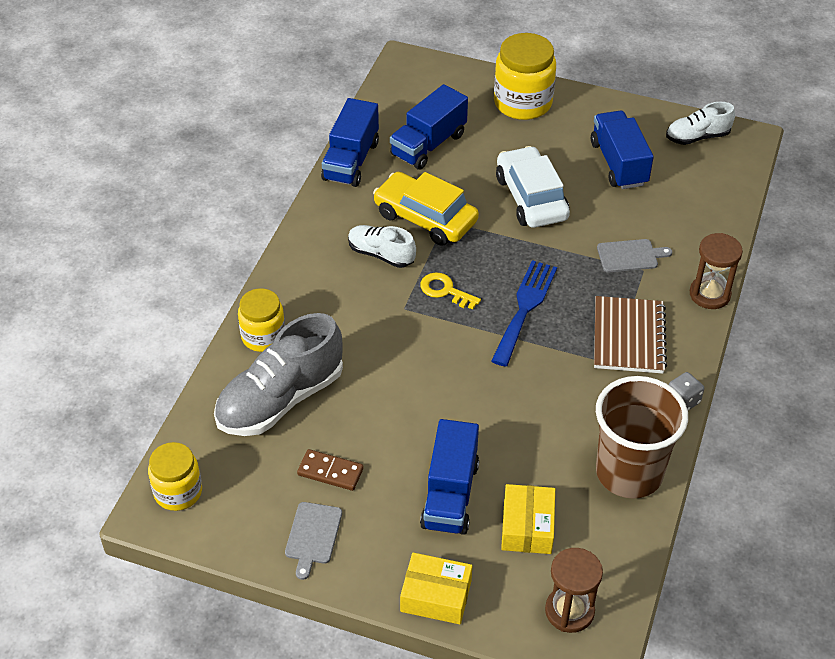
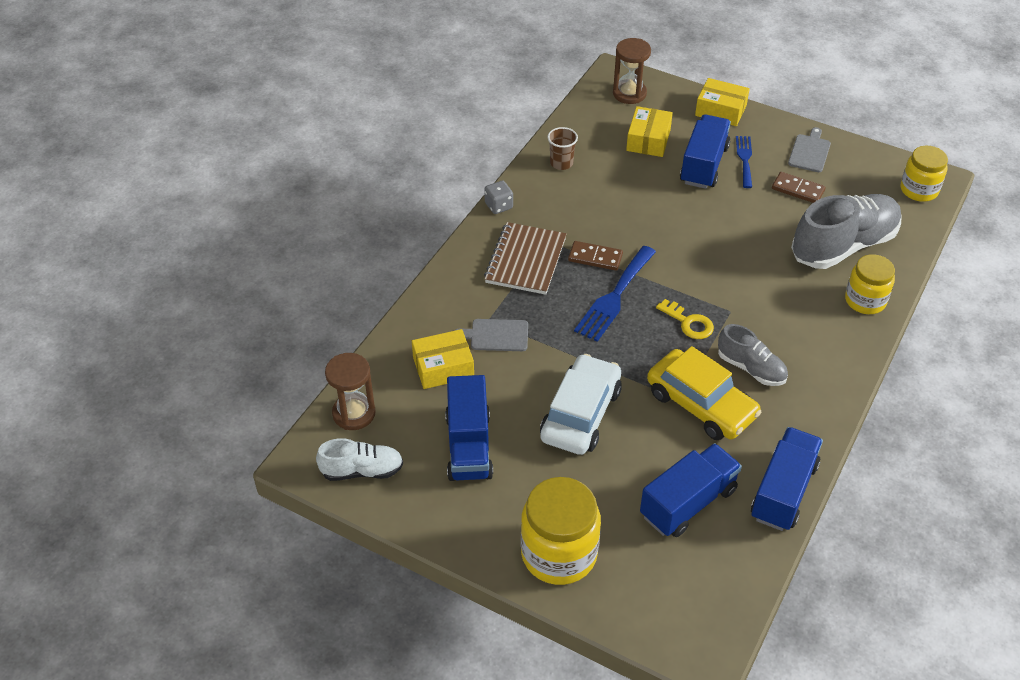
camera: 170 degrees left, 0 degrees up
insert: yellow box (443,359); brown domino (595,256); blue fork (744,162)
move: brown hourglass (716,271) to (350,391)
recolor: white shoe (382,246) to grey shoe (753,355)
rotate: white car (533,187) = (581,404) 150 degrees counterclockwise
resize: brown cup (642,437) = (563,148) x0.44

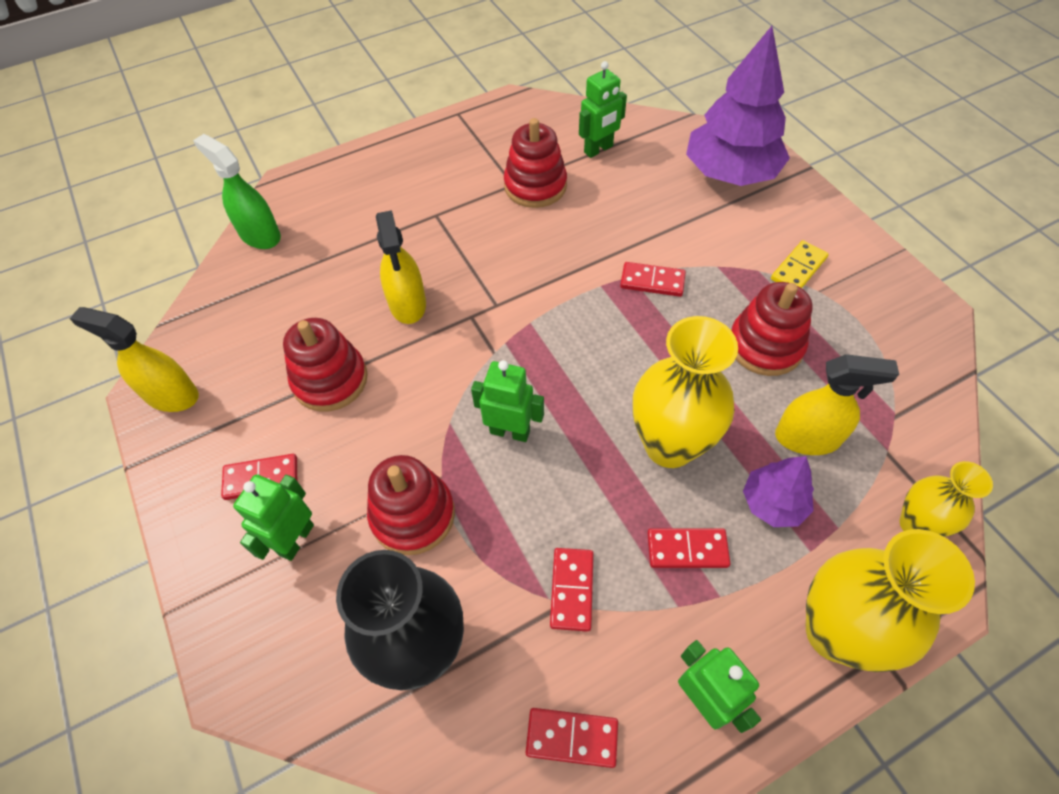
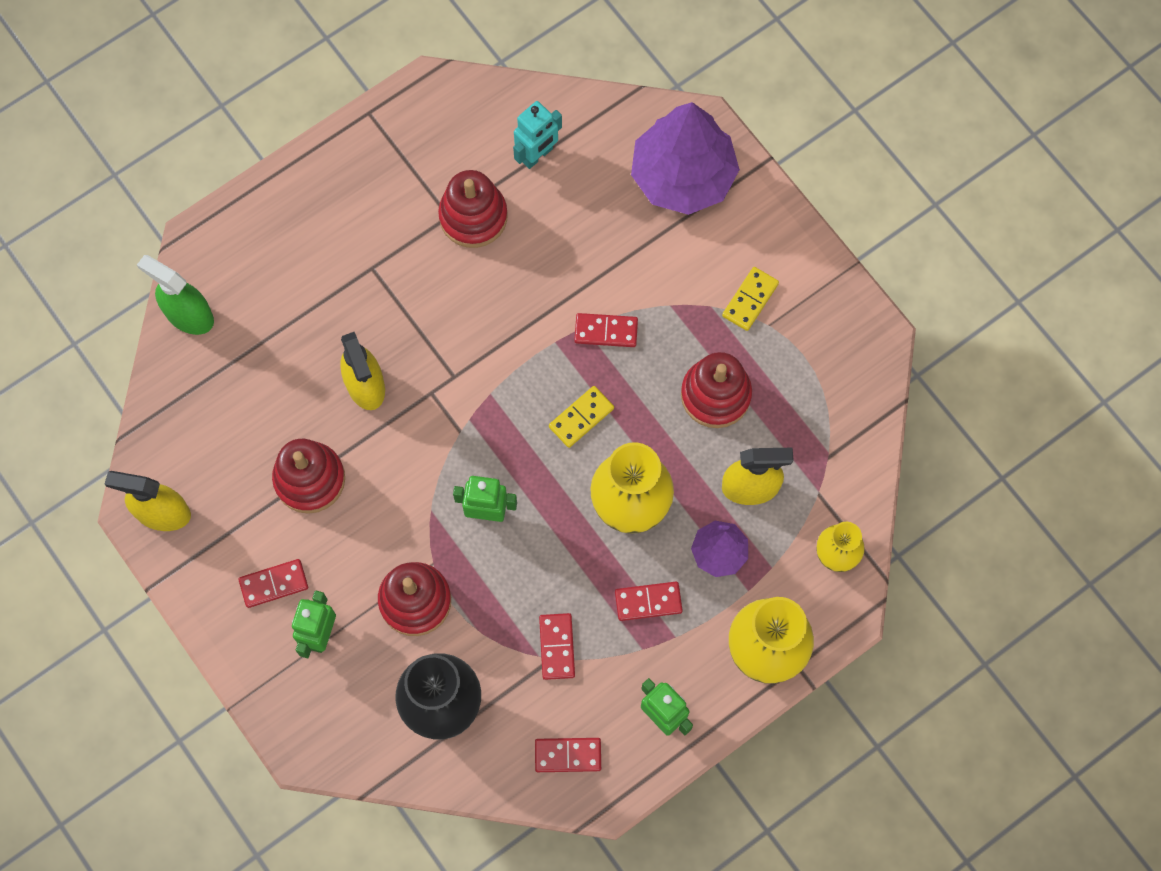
camera: 10 degrees left, 15 degrees up
insert: yellow domino (581,417)
recolor: green robot (603,109) to turquoise robot (537,135)

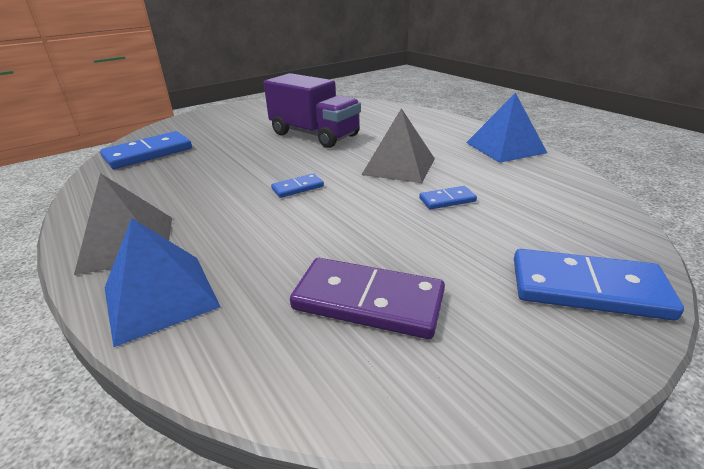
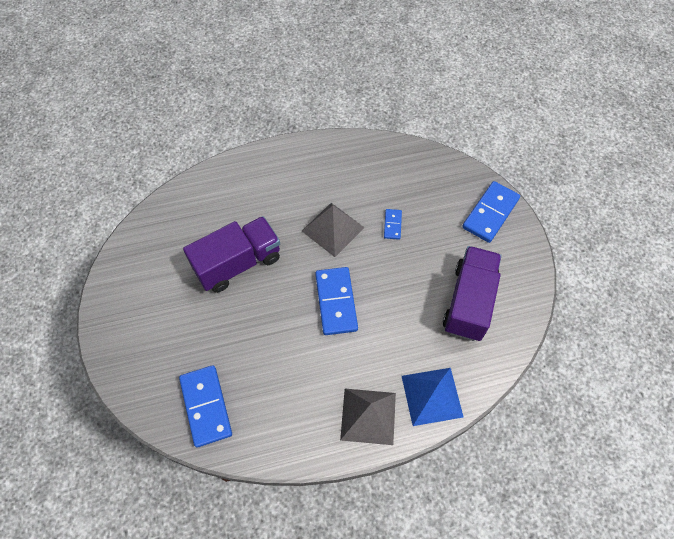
camera: 70 degrees left, 30 degrees up
delete: blue pyramid (506,128)
replace: purple domino (367,298) to purple truck (472,293)
resize: blue domino (297,185) = (336,301) x1.96

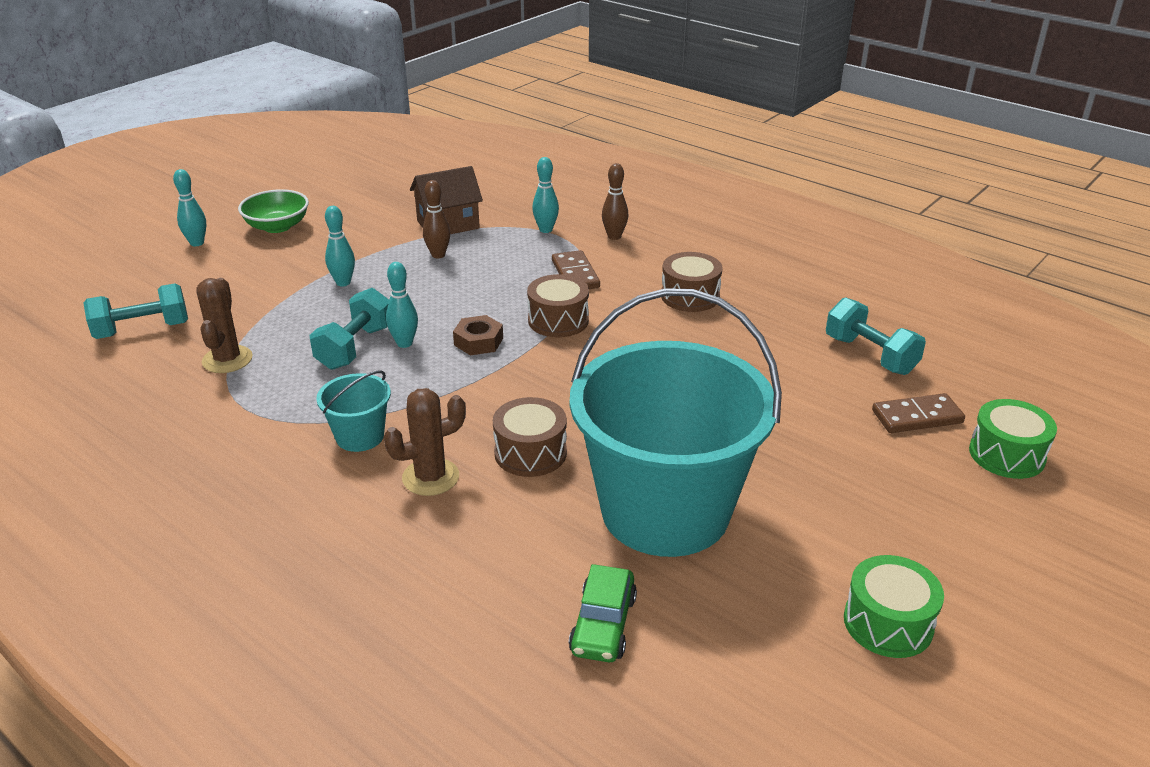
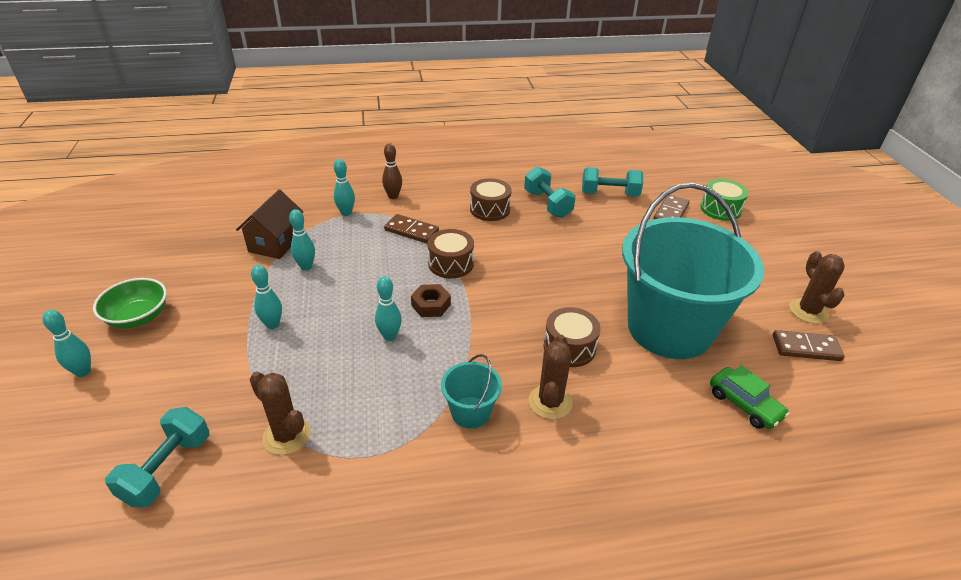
camera: 50 degrees left, 5 degrees up
insert: brown domino (809,345)
move: turquoise dumbbell (349,329) to (550,192)
replace: green drum (894,606) to brown cactus (817,287)
recolor: brown bowling pin (436,219) to turquoise bowling pin (302,240)

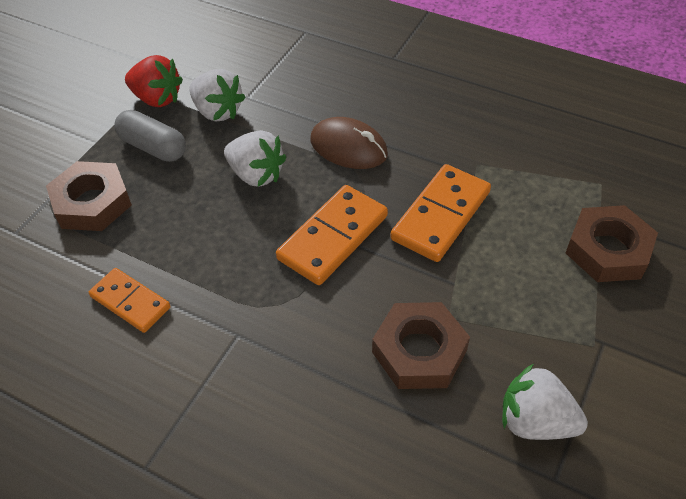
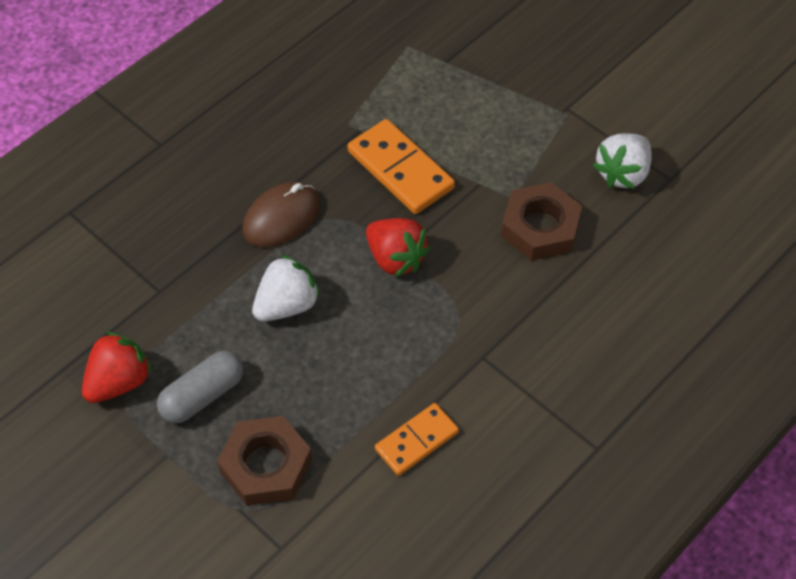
camera: 75 degrees left, 5 degrees up
delete: white strawberry (217,95); brown nut (612,243)
replace: orange domino (332,235) to red strawberry (398,248)

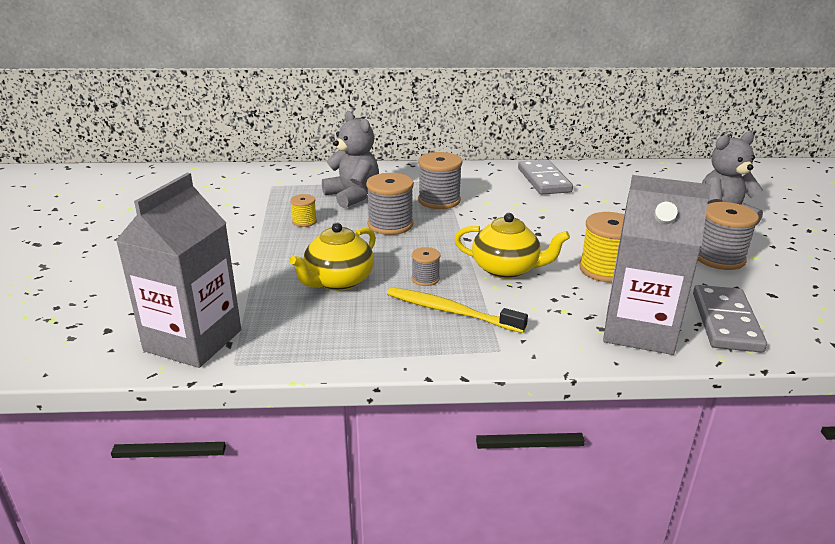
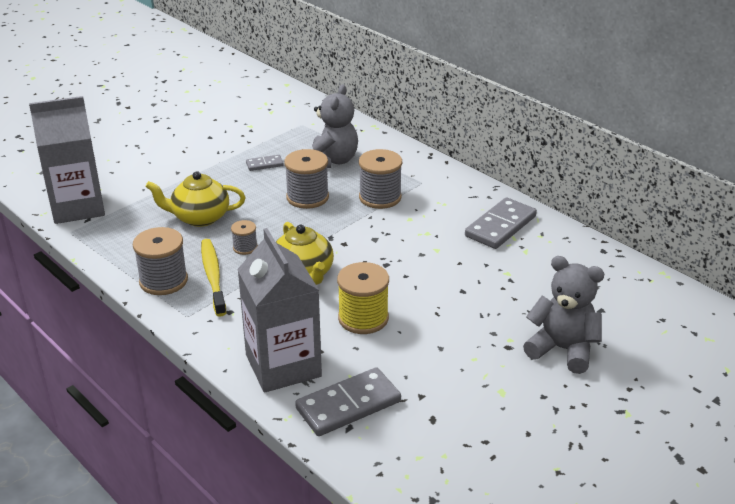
camera: 50 degrees right, 5 degrees up
move: grey spool (728,236) to (160,261)
replace: yellow spool (303,210) to grey domino (265,163)

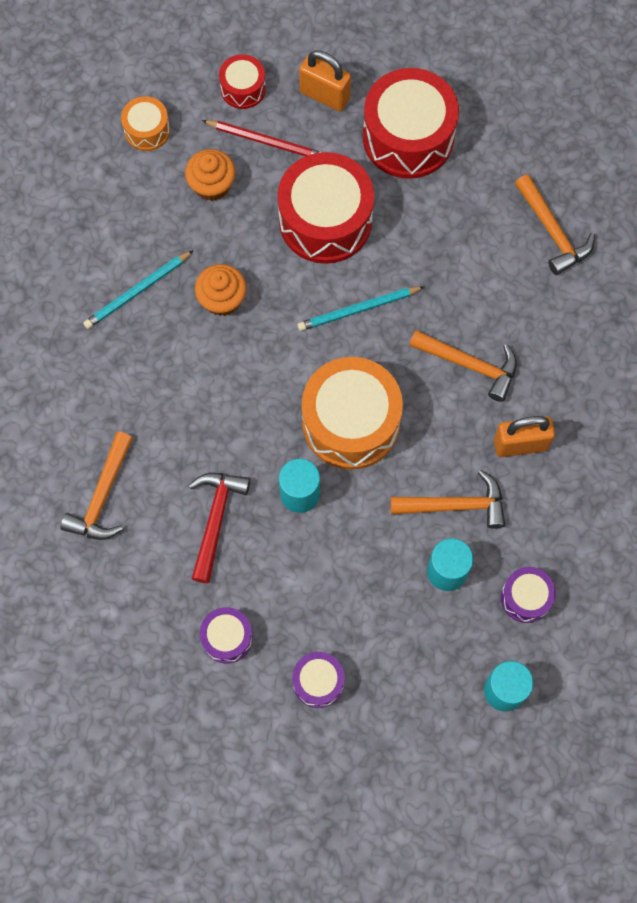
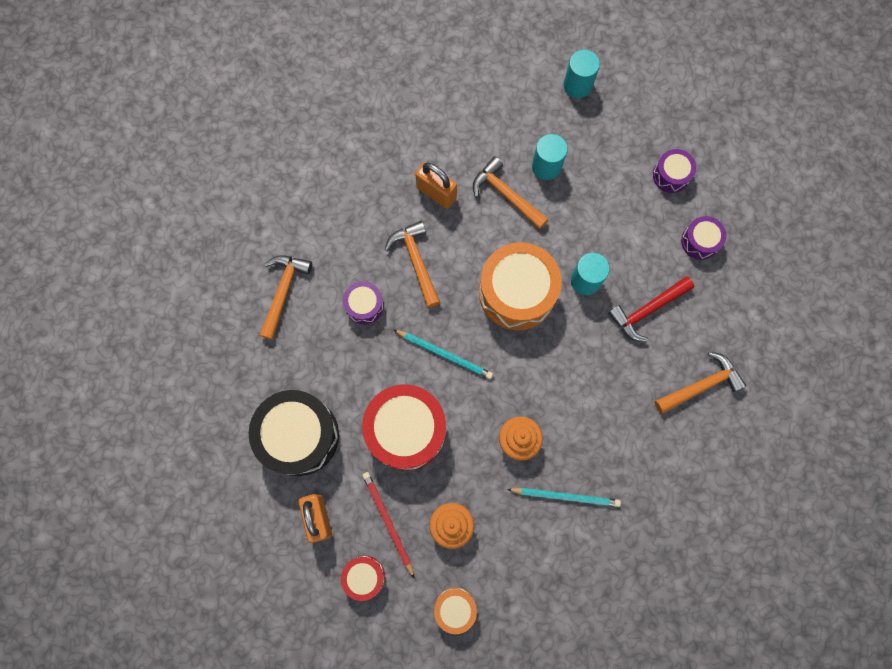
camera: 135 degrees left, 5 degrees up
move: purple drum (528,595) to (363,303)
recolor: red drum (411,123) to black drum (294,433)

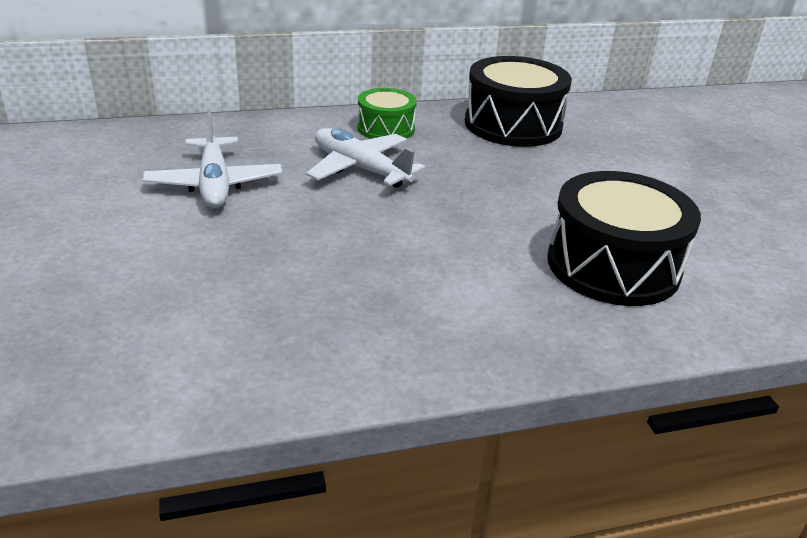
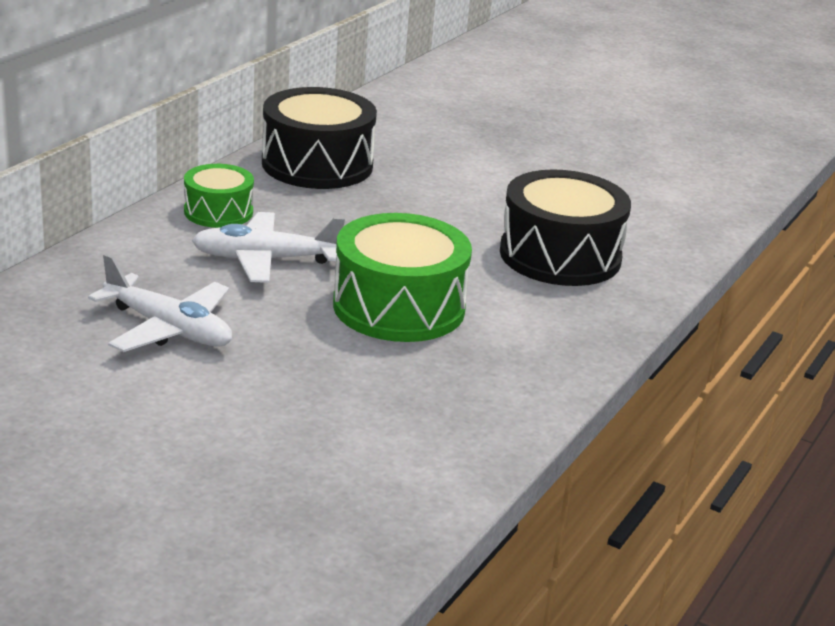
camera: 45 degrees left, 5 degrees down
insert: green drum (402,277)

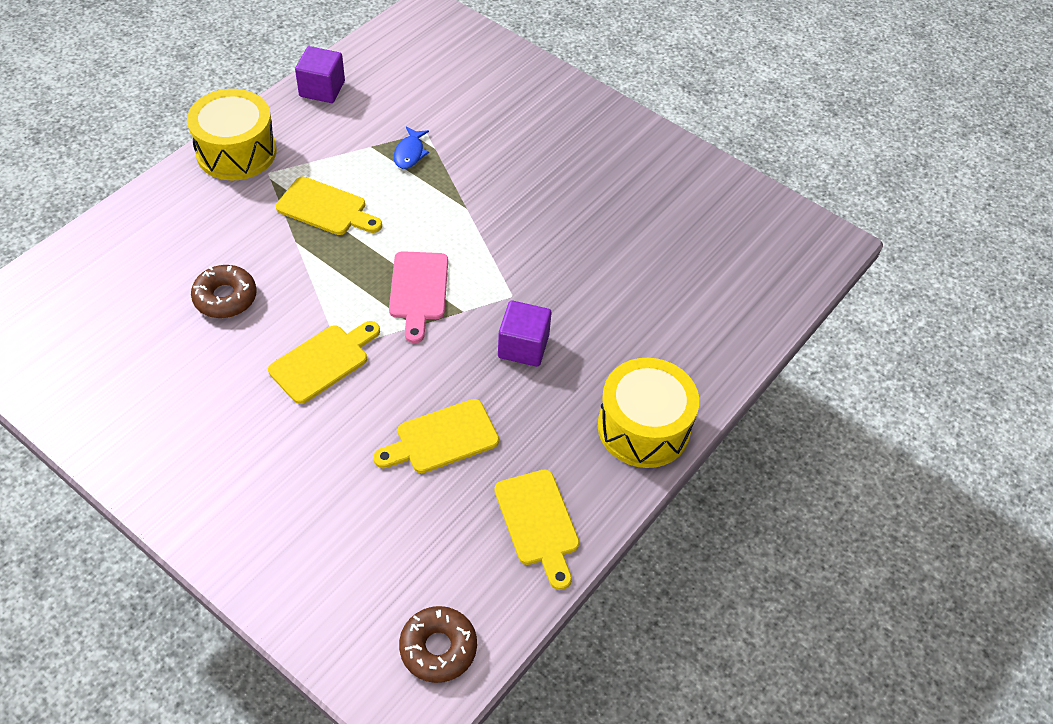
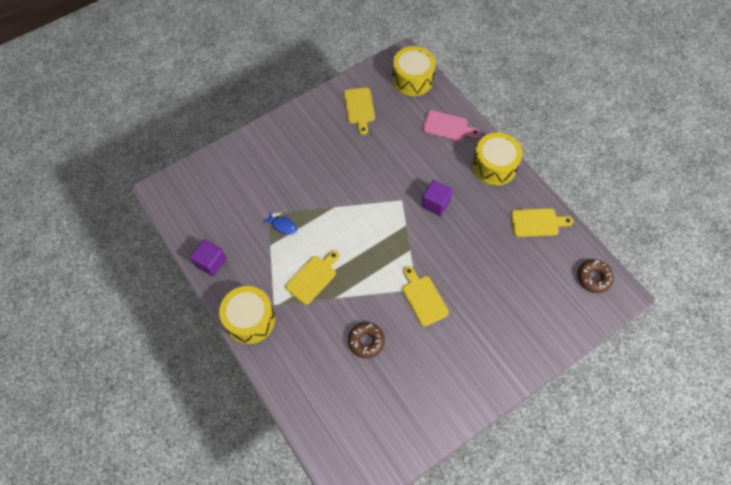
camera: 70 degrees left, 10 degrees up
insert: yellow drum (414,71)
move: yellow cutting board (436,436) to (359,111); pink cutting board (418,297) to (451,125)

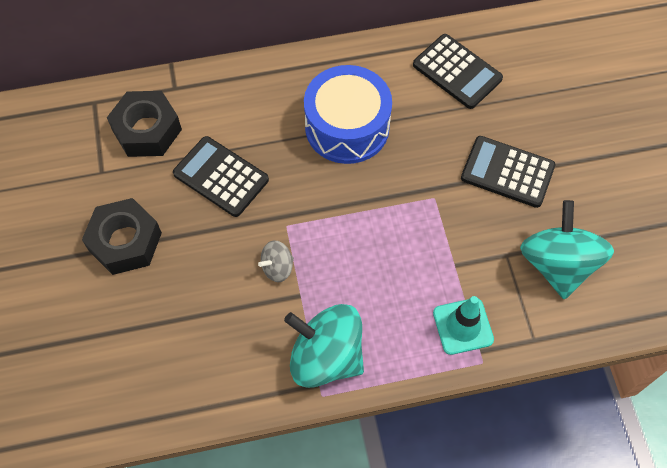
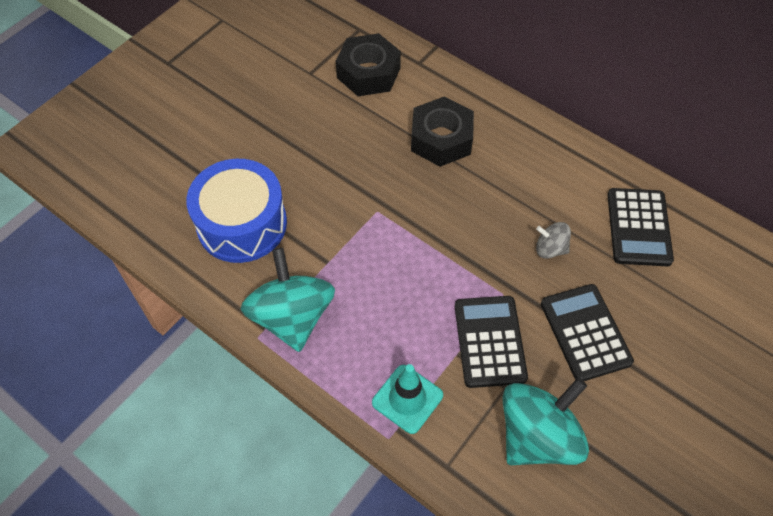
camera: 50 degrees right, 5 degrees down
move: black nut (122,236) to (442,132); black calculator (221,176) to (491,342); grey spinning top (276,261) to (553,240); blue drum (348,114) to (236,211)

